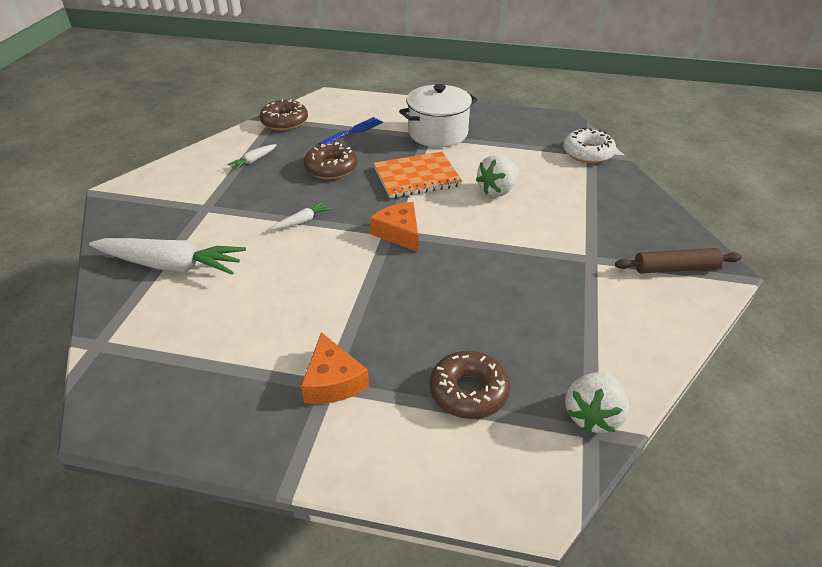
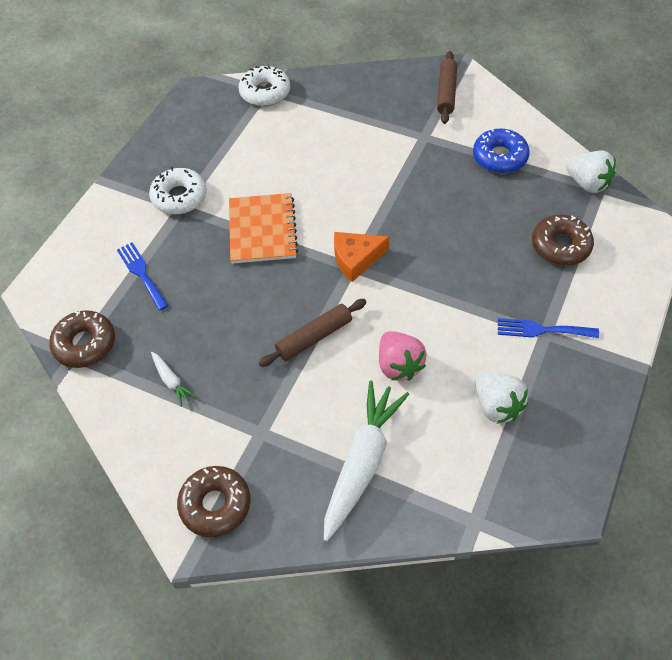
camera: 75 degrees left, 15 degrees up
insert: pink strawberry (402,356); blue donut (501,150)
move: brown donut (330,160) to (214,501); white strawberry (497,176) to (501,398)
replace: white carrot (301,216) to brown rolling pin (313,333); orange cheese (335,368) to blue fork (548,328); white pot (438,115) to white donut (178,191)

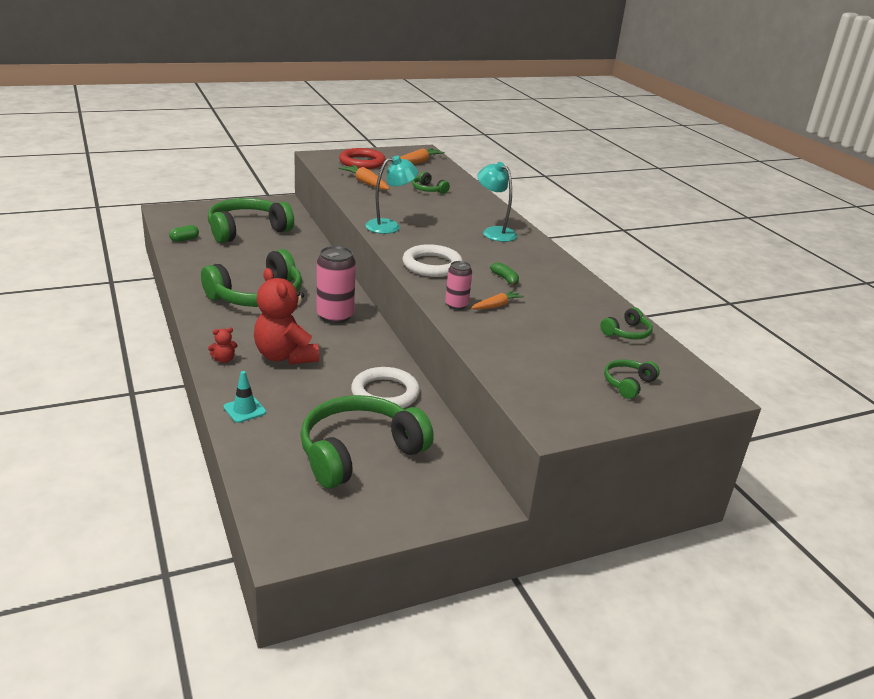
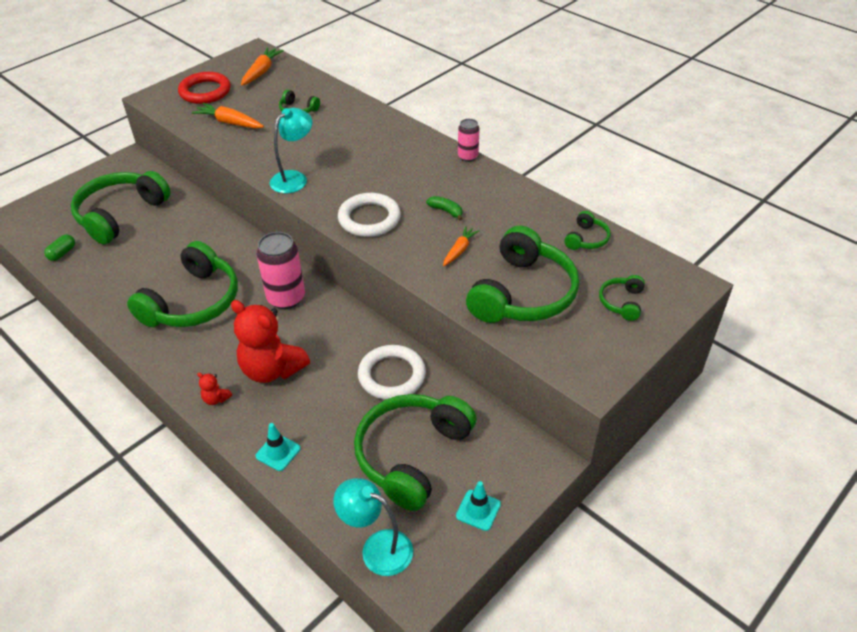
camera: 20 degrees left, 15 degrees up
insert: turquoise traffic cone (478,506); green headphones (522,274)
move: pink can (458,285) to (469,140); turquoise lamp (497,202) to (373,527)
rotate: red teddy bear (222,345) = (214,388) 75 degrees clockwise

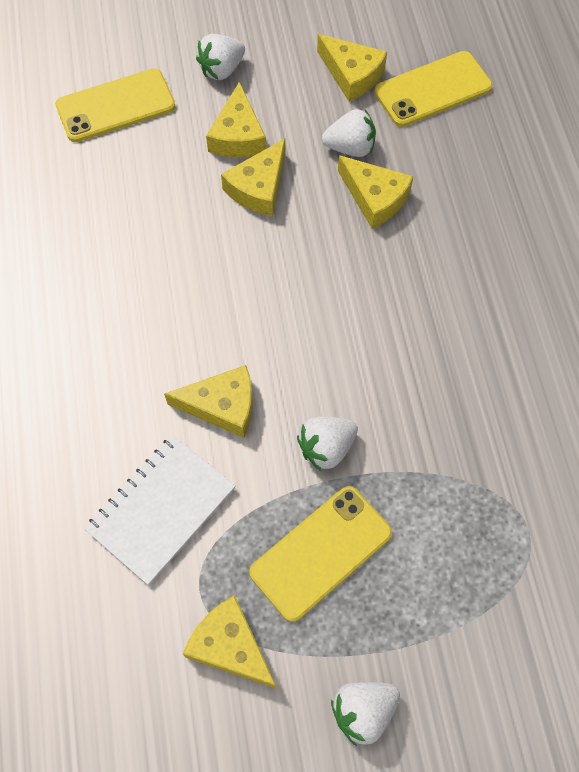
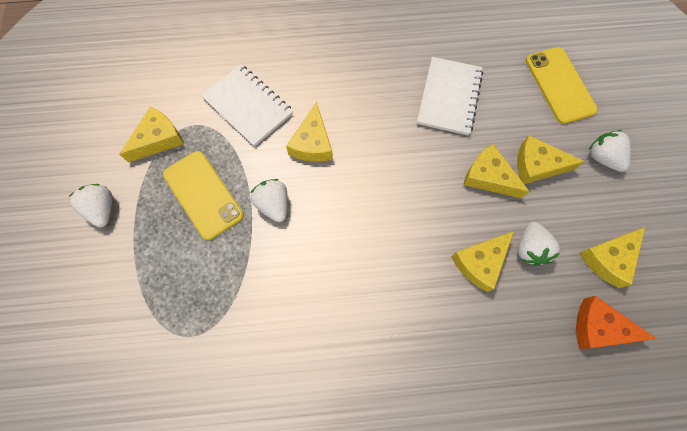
camera: 95 degrees right, 5 degrees up
insert: white notebook (450,96)
replace: yellow phone (433,89) to orange cheese (616,322)

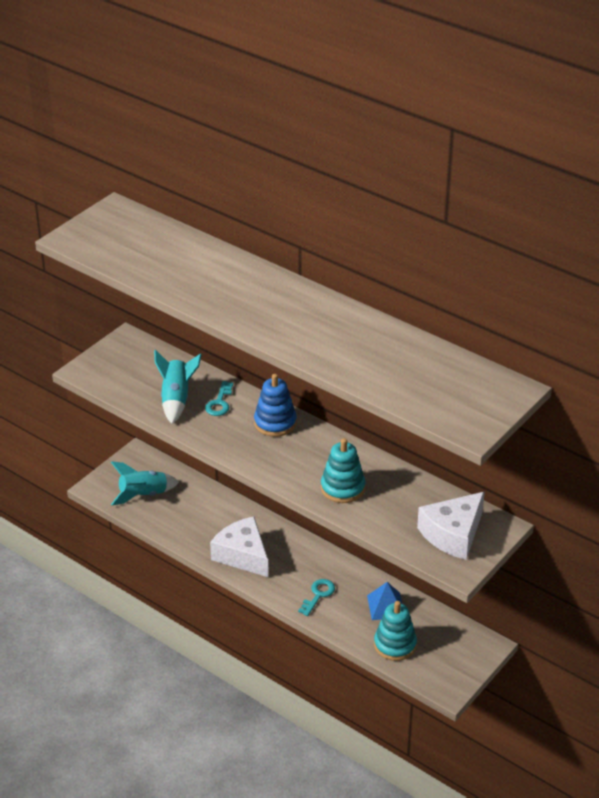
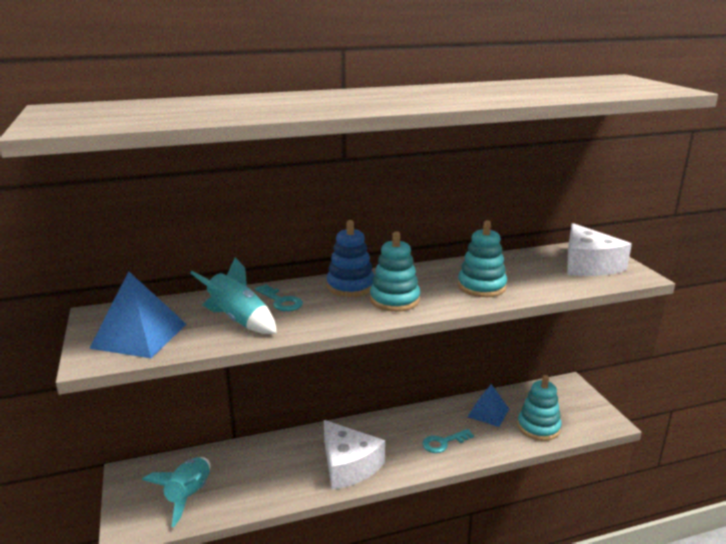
camera: 55 degrees left, 15 degrees down
insert: blue pyramid (137,314); turquoise stacking toy (395,271)
rotate: white cheese (239,546) = (354,455) 120 degrees counterclockwise; turquoise key (316,597) = (448,441) 90 degrees counterclockwise

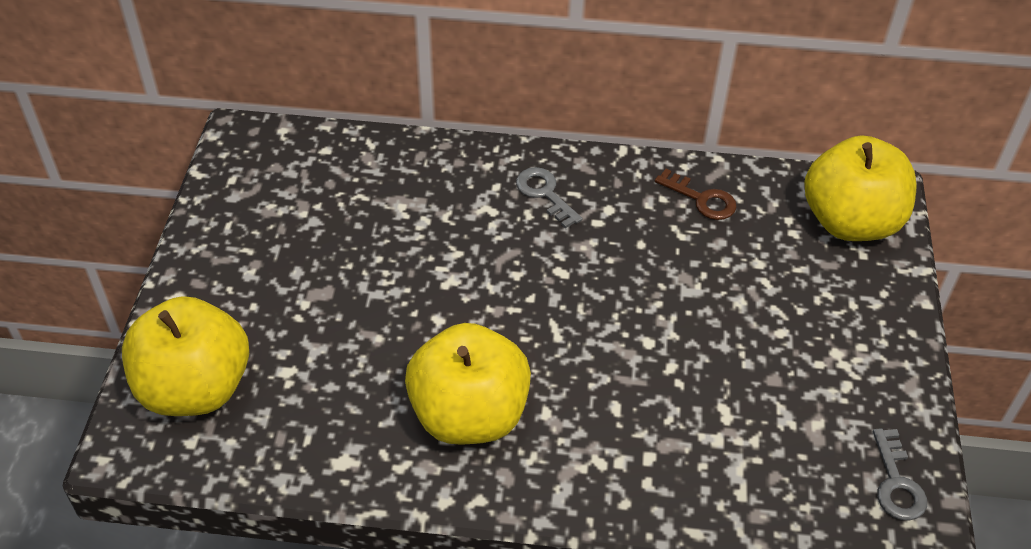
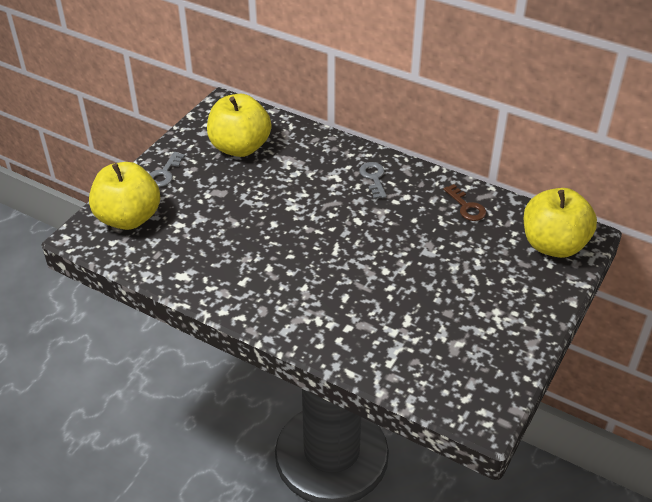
camera: 25 degrees right, 5 degrees down
move: yellow apple (468,384) to (239,125); grey key (900,474) to (167,169)

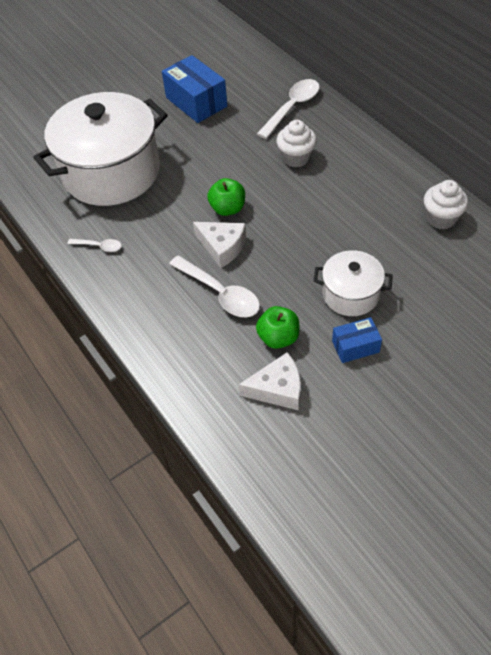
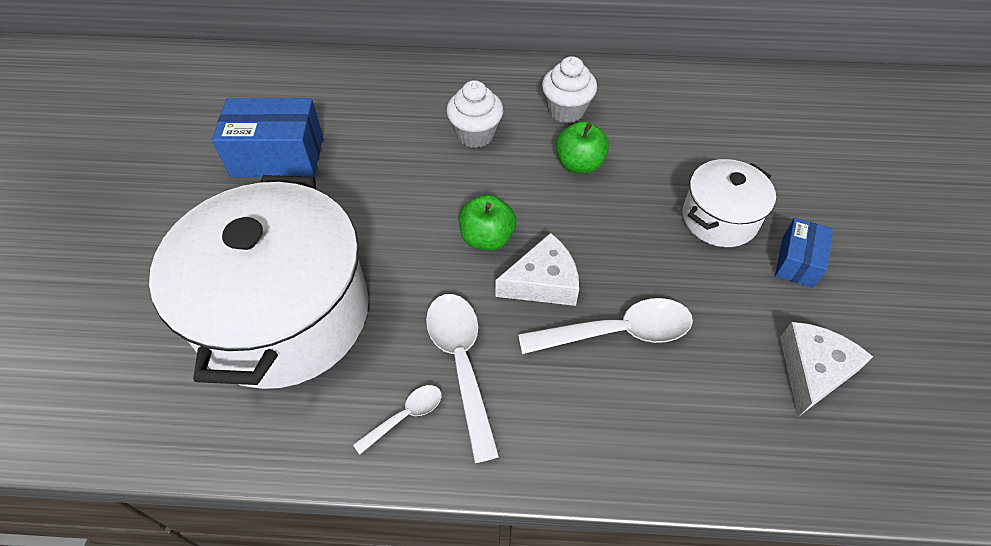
camera: 55 degrees left, 0 degrees up
move: green apple (277,327) to (582,147); white spoon (288,109) to (463,378); white cupcake (446,204) to (569,89)

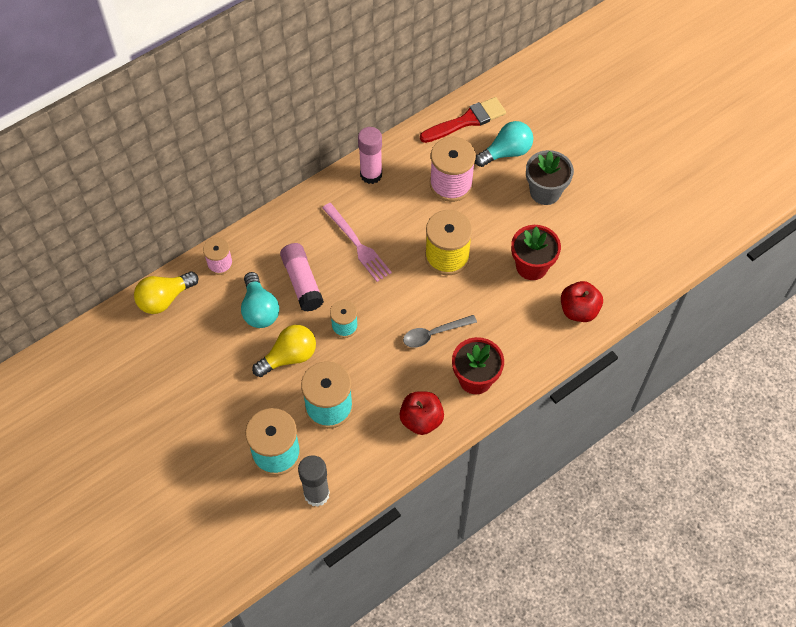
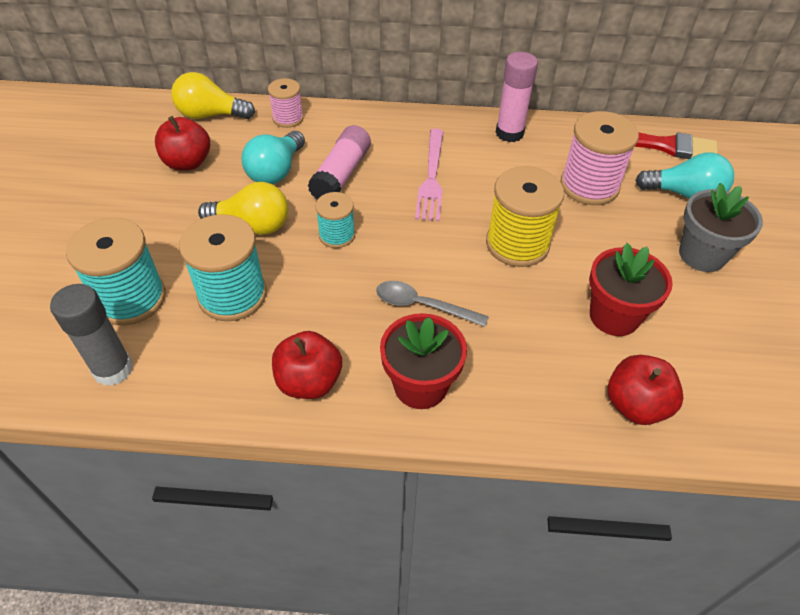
camera: 40 degrees right, 10 degrees down
insert: red apple (182,143)

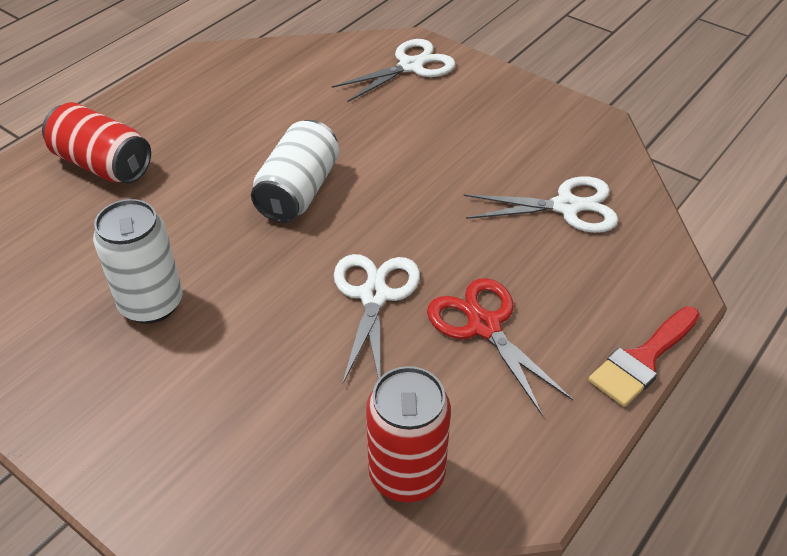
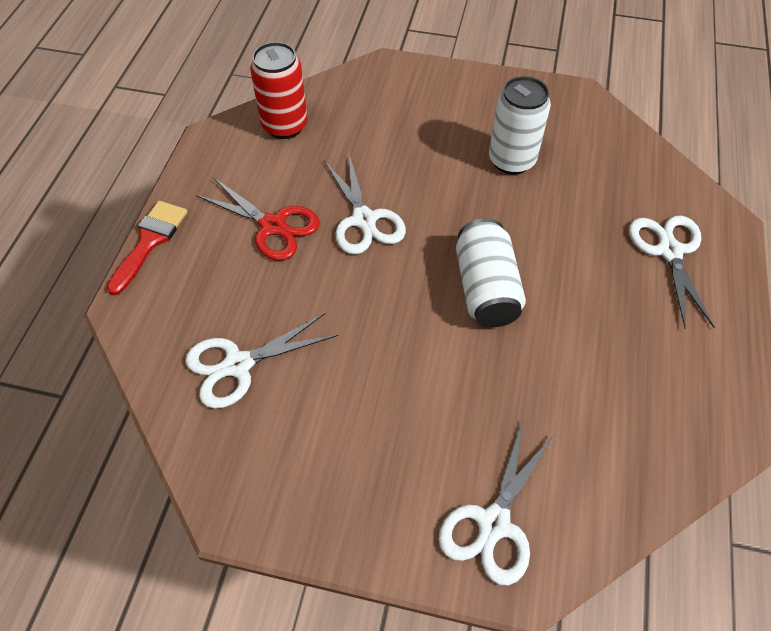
camera: 155 degrees right, 10 degrees up
replace: red can (96,143) to white scissors (672,272)

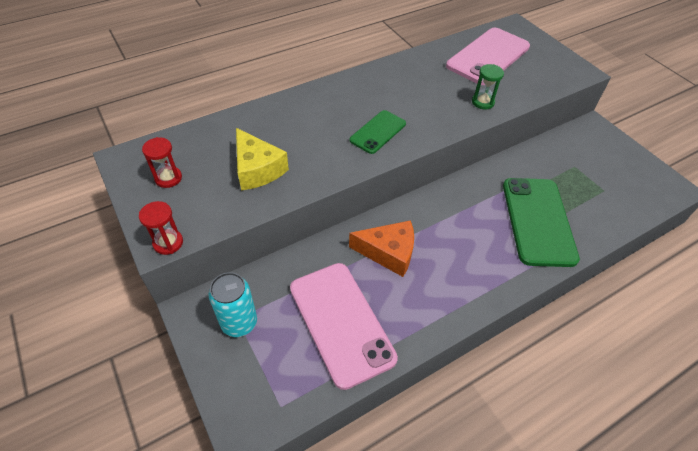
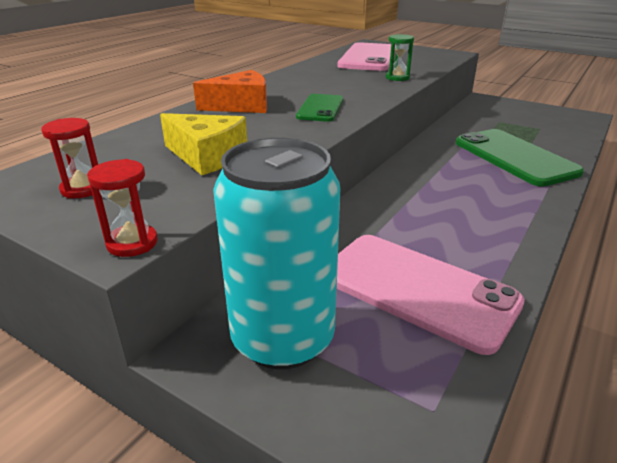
camera: 25 degrees left, 20 degrees down
move: orange cheese (381,248) to (230,91)
resize: turquoise can (233,304) = (276,254) x1.70

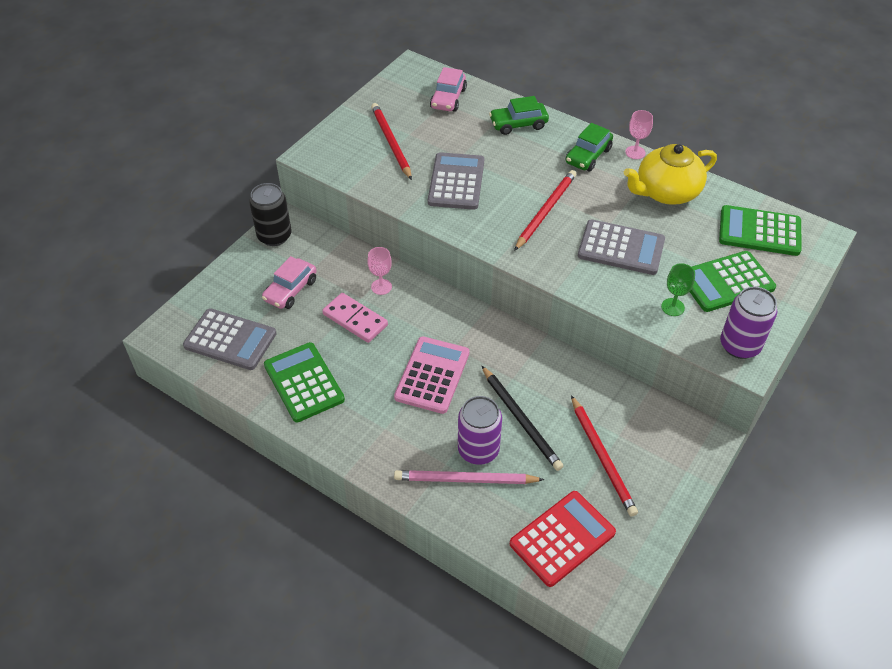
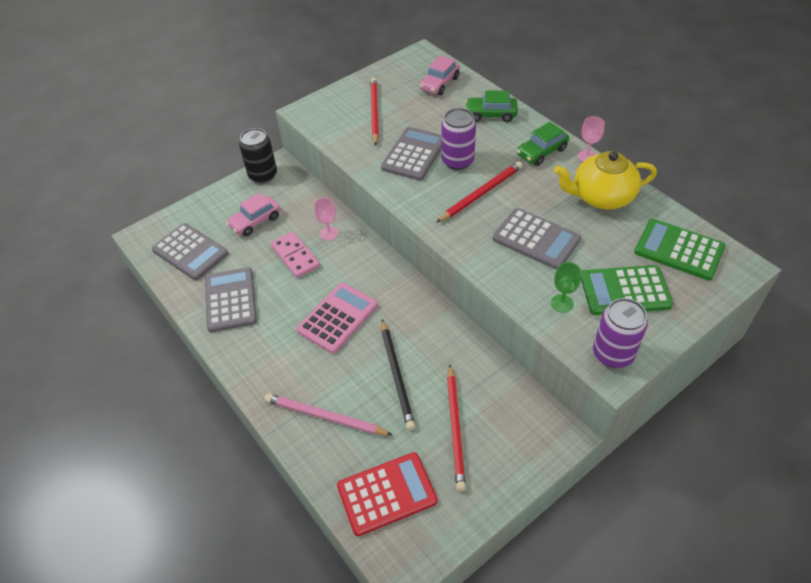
camera: 20 degrees right, 0 degrees up
move: purple can (480,430) to (458,139)
recolor: green calculator (304,382) to grey calculator (231,299)

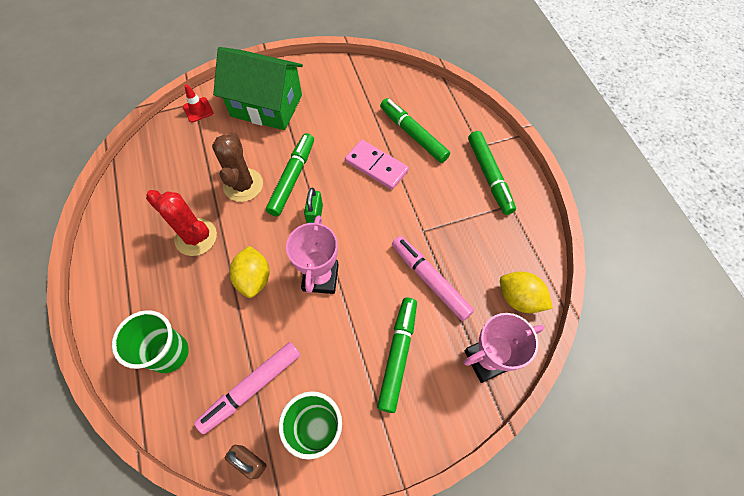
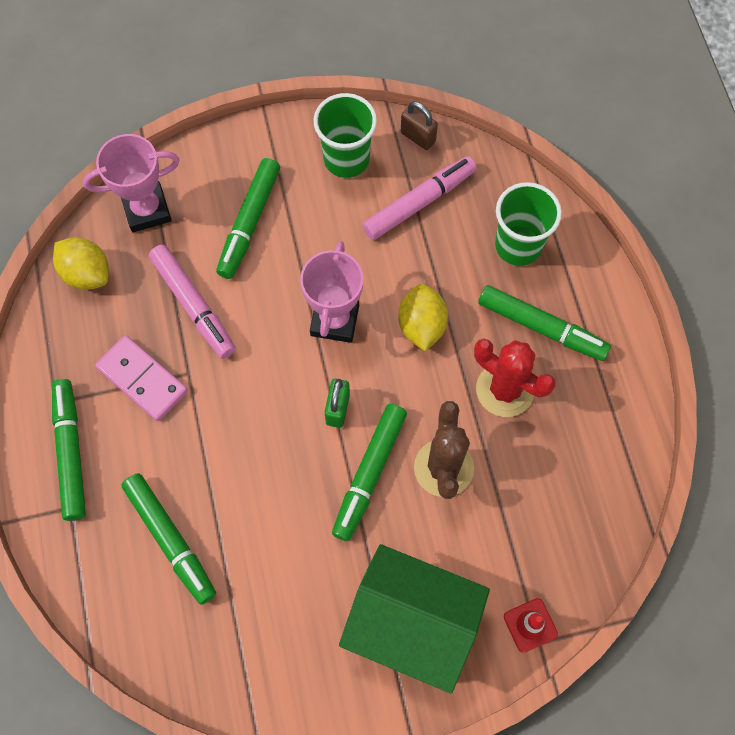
camera: 175 degrees left, 5 degrees up
insert: green marker (544,323)
move: pink domino (377,165) to (141,378)

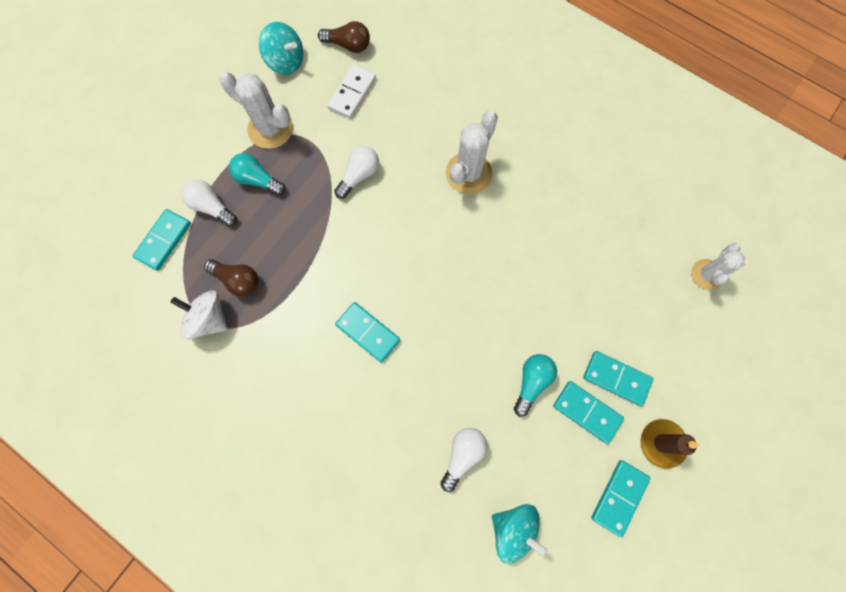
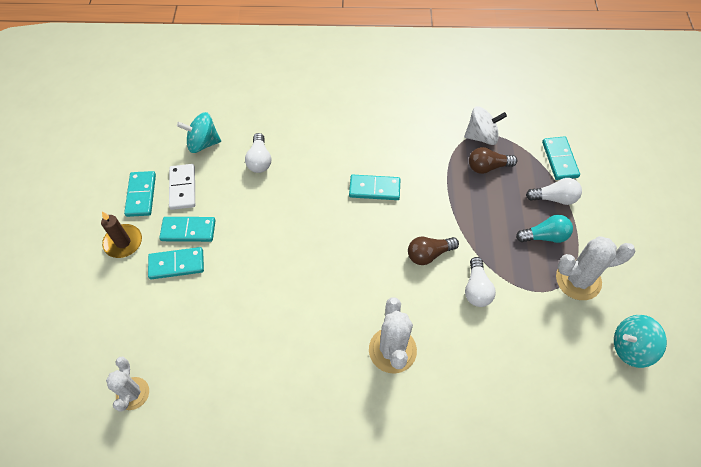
camera: 145 degrees right, 15 degrees down
delete: turquoise light bulb (535,385)
move: brown light bulb (344,37) to (433,251); white domino (351,91) to (182,187)

